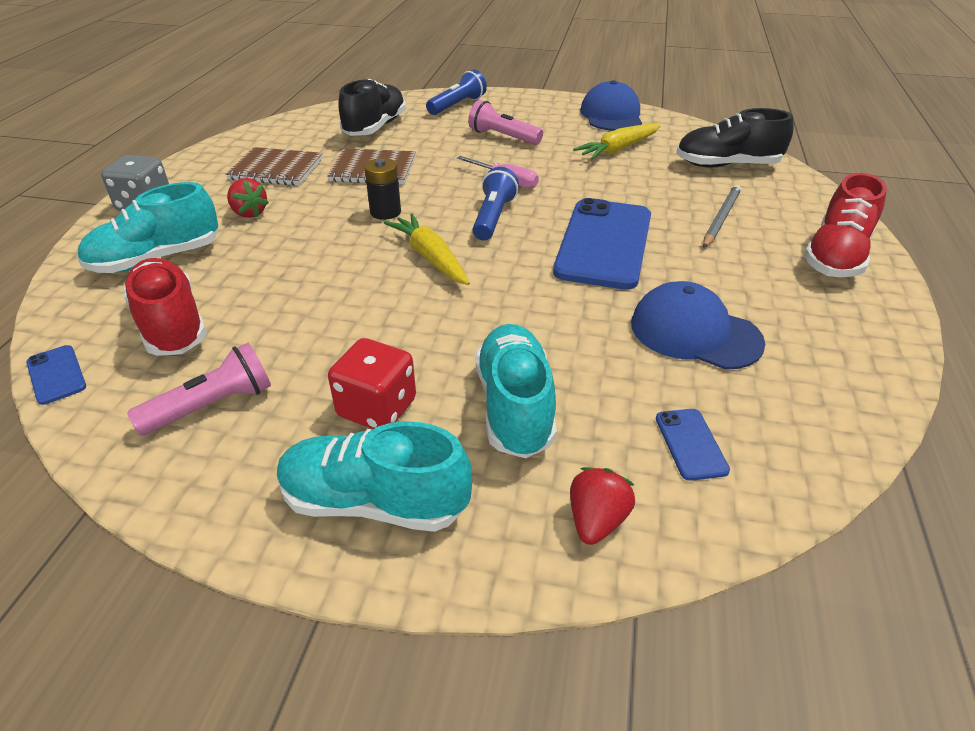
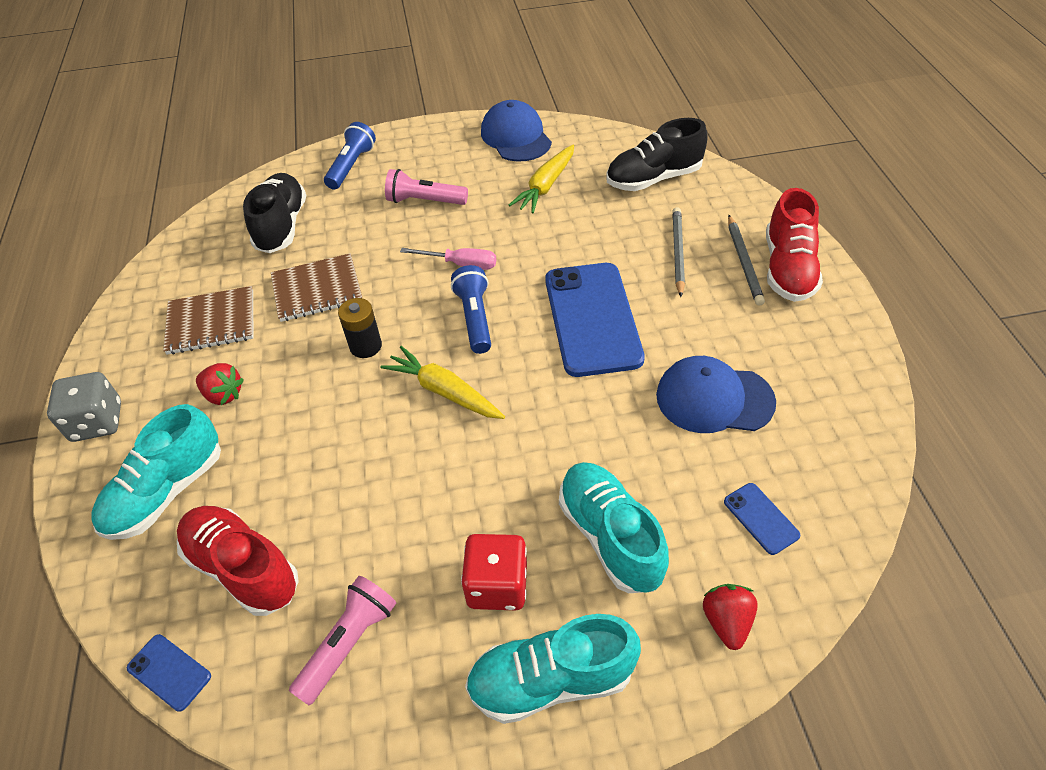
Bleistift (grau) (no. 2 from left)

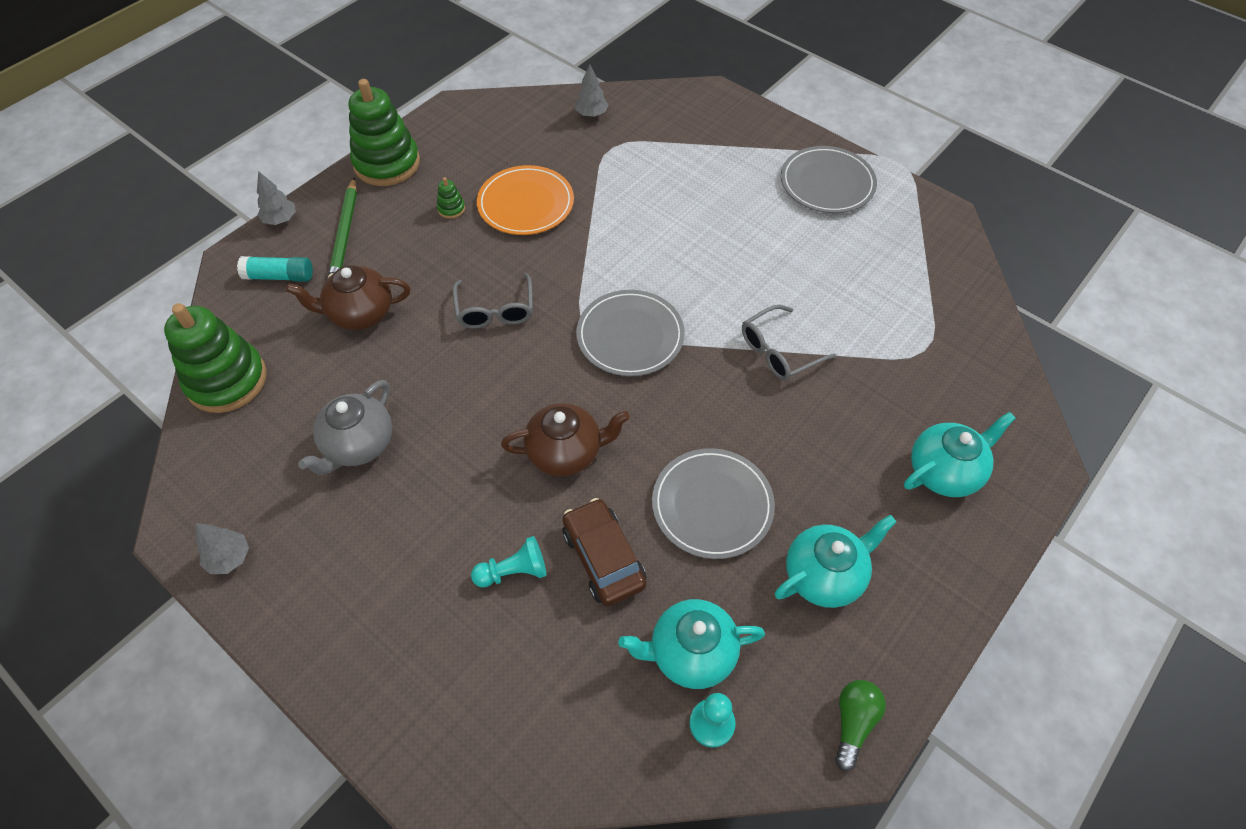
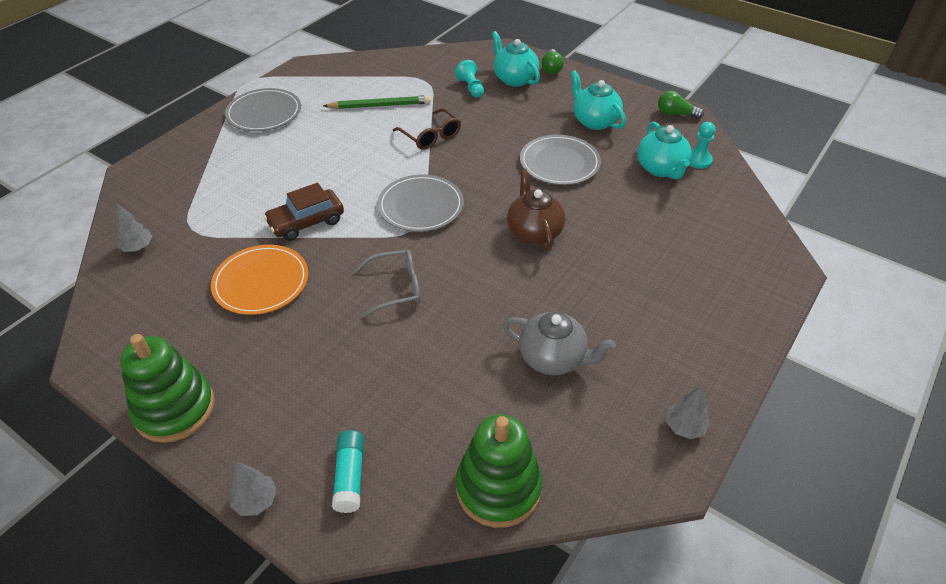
Teekanne (braun) (no. 1 from left in the first image)
Stapelspielzeug (grün) (no. 3 from left in the first image)
Glühbirne (grün) (no. 1 from left)
Bleistift (grün)
Bauer (türkis) (no. 1 from left)
Auto (braun)
Brille (braun)

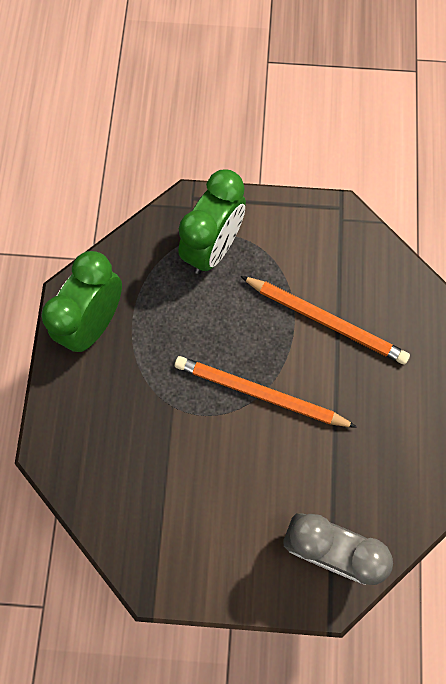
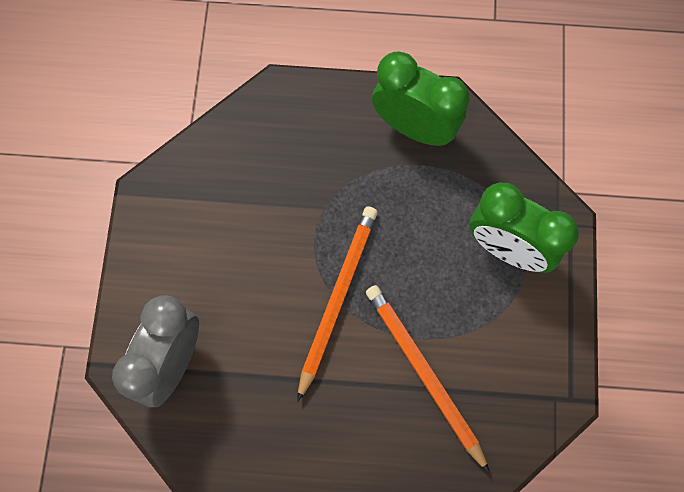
Bleistift (orange) (no. 2 from left)

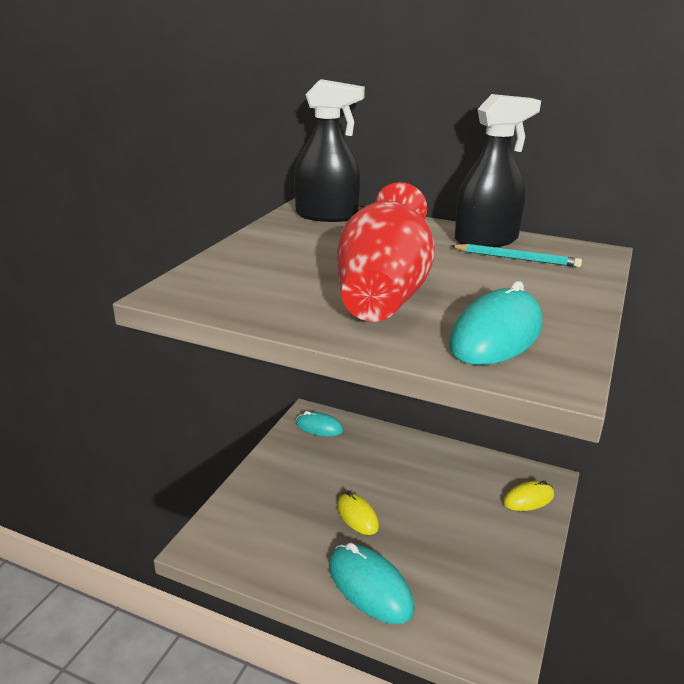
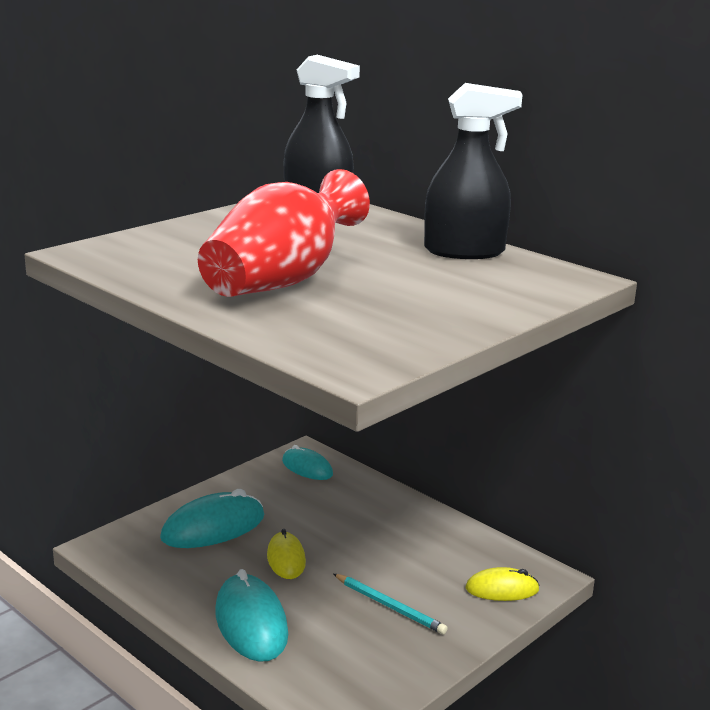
Computermaus (türkis) (no. 1 from left)
Bleistift (türkis)

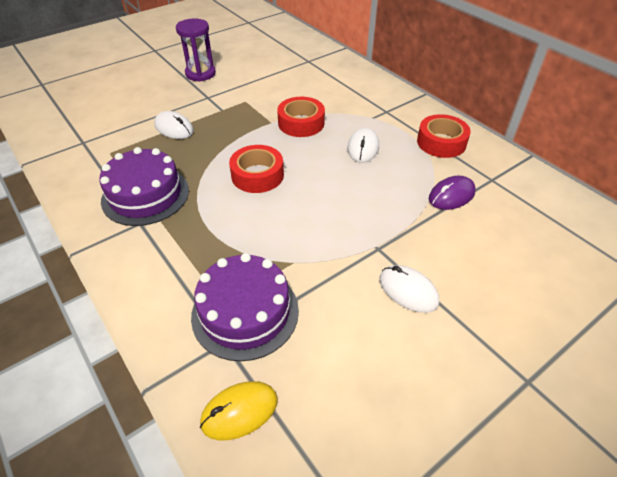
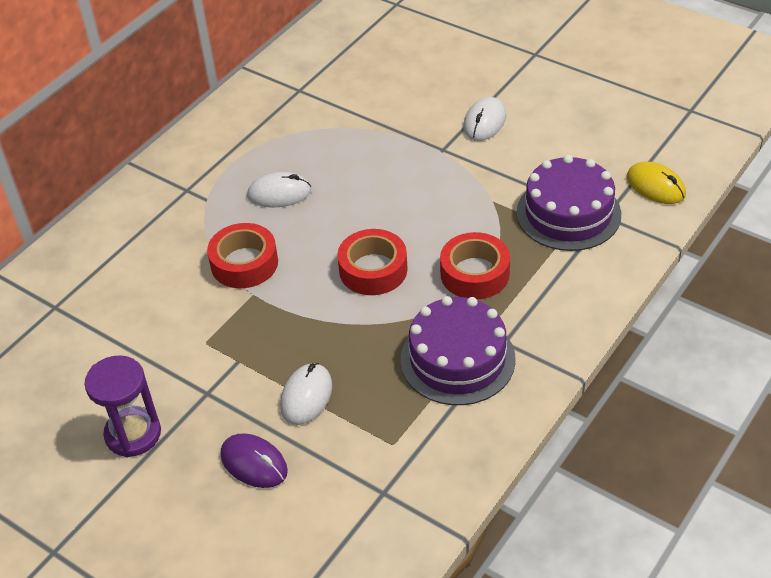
Klebeband (rot) (no. 3 from left)
Computermaus (lila)

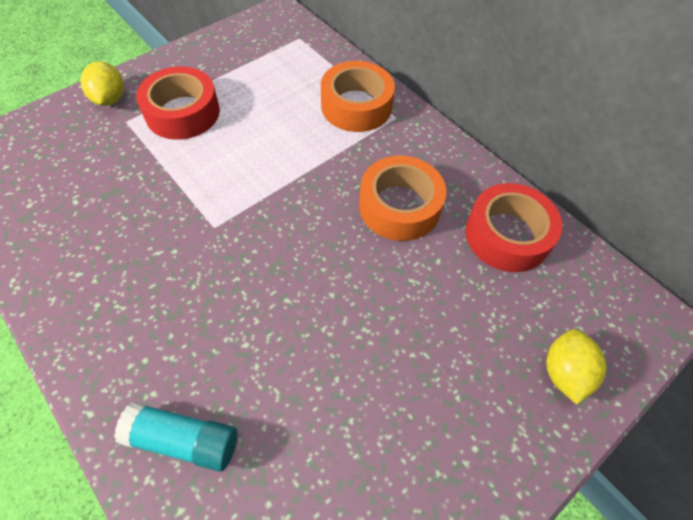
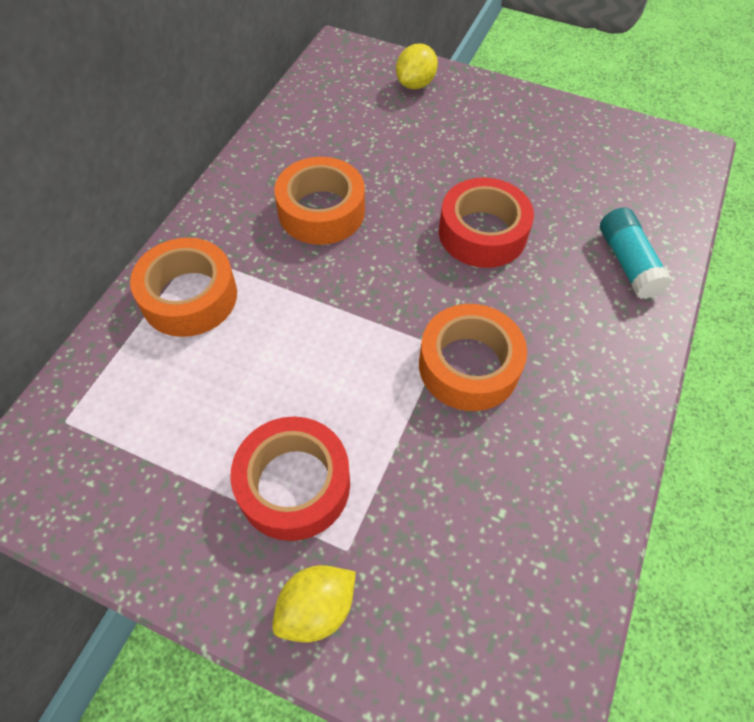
Klebeband (orange) (no. 3 from left)
Klebeband (rot) (no. 2 from left)
Zitrone (gelb) (no. 2 from left)

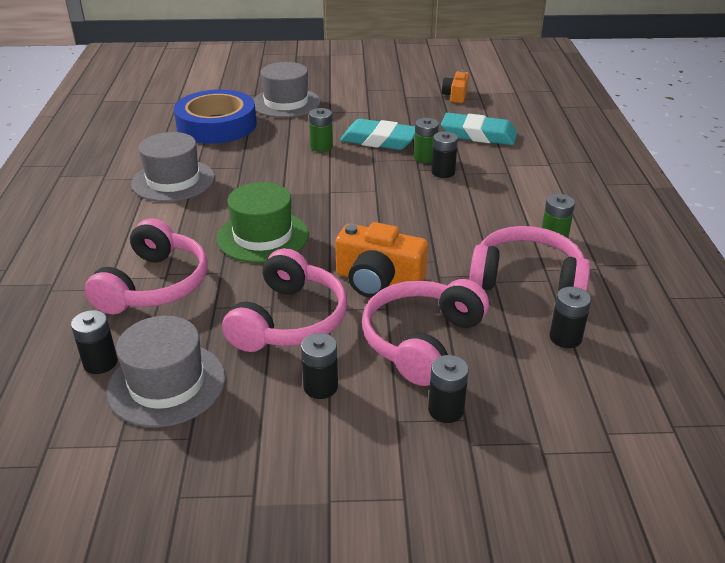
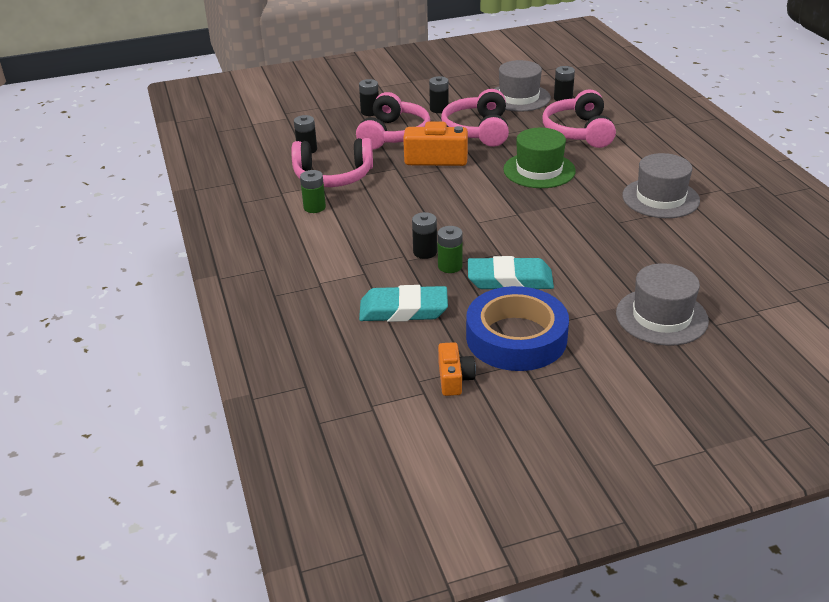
Batterie (grün) (no. 1 from left in the first image)
Klebeband (blau)

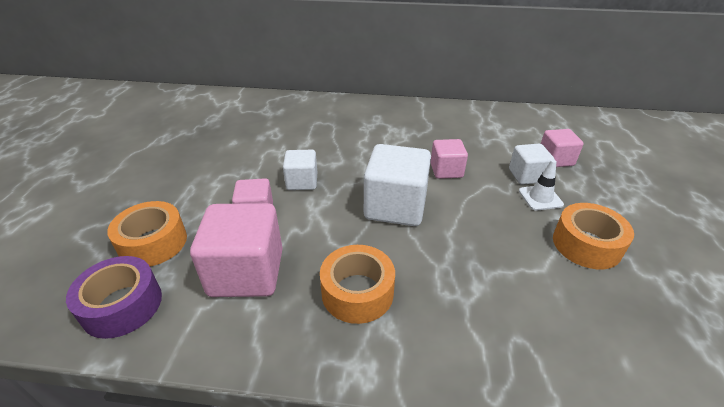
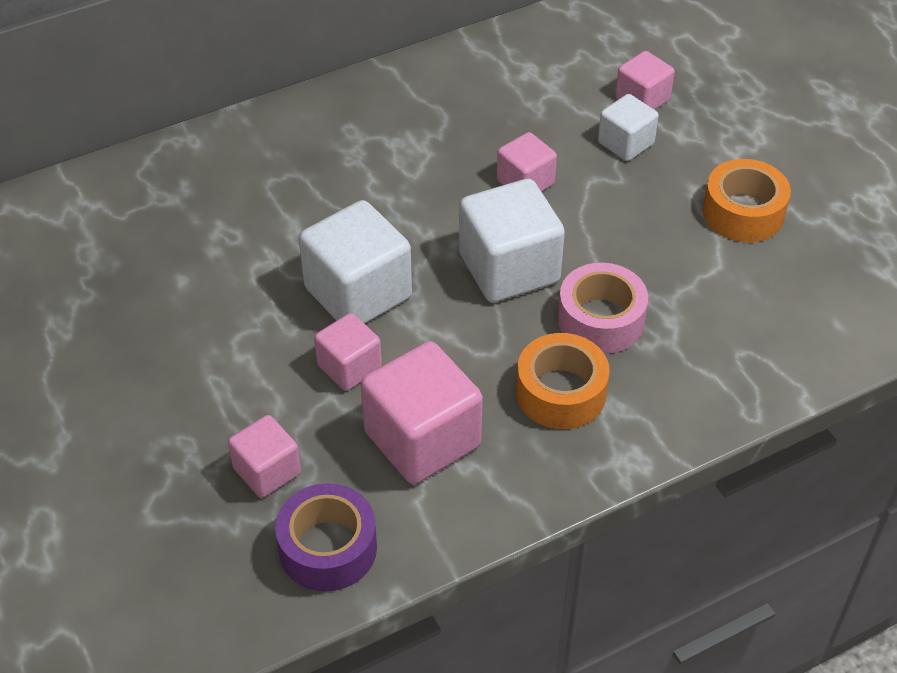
Leitkegel (weiß)
Klebeband (rosa)
Kubus (rosa) (no. 1 from left)
Kubus (weiß) (no. 1 from left)

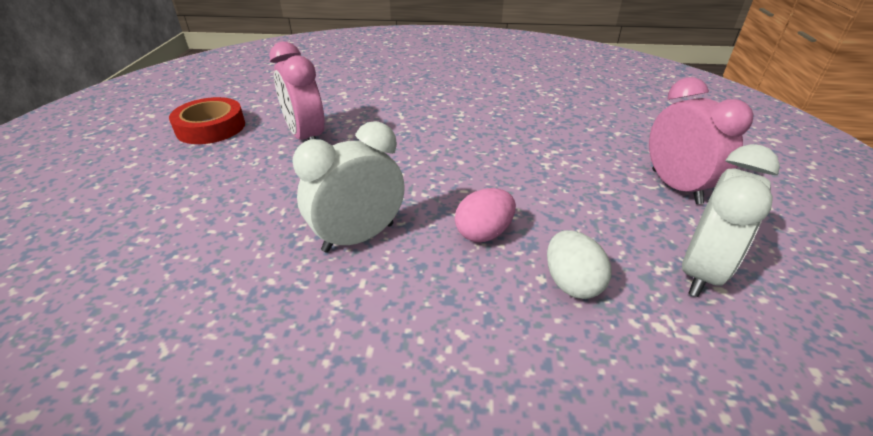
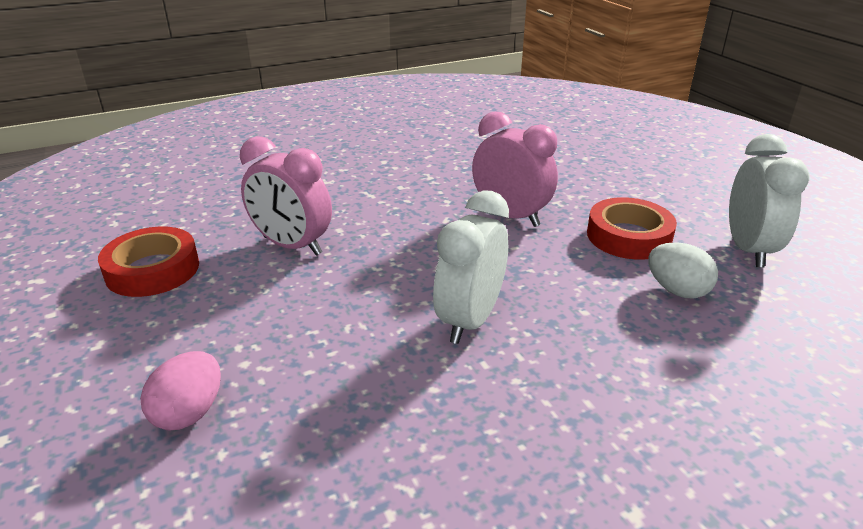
Klebeband (rot) (no. 2 from left)
Ei (rosa)
Wecker (rosa) (no. 2 from left)

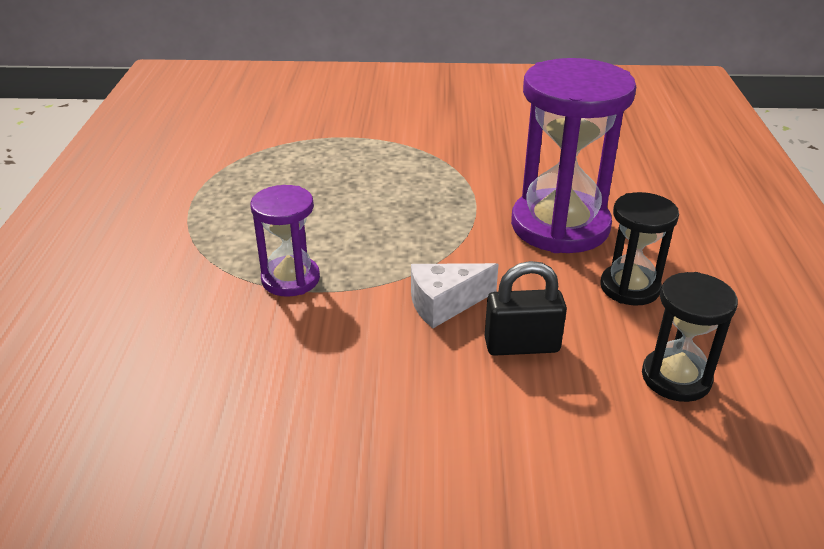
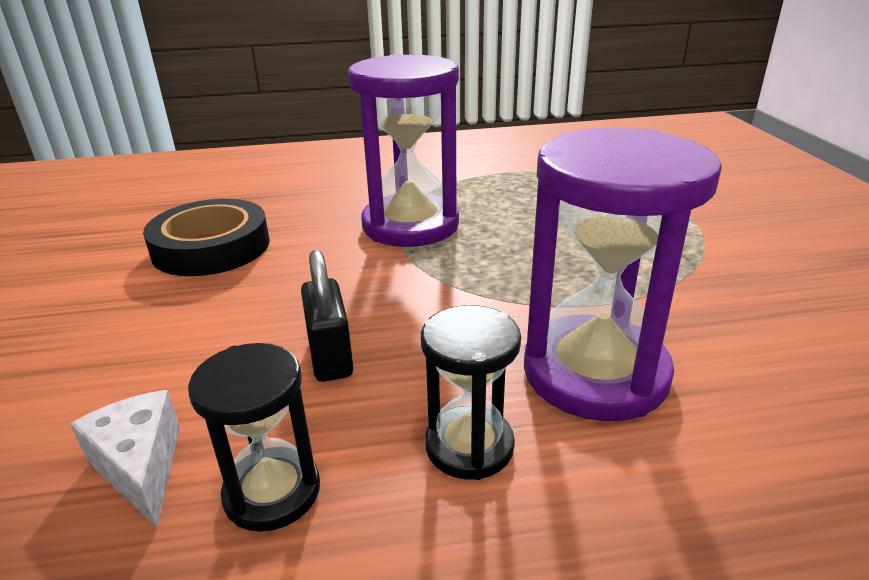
Klebeband (schwarz)
Käse (weiß)
Sanduhr (lila) (no. 1 from left)

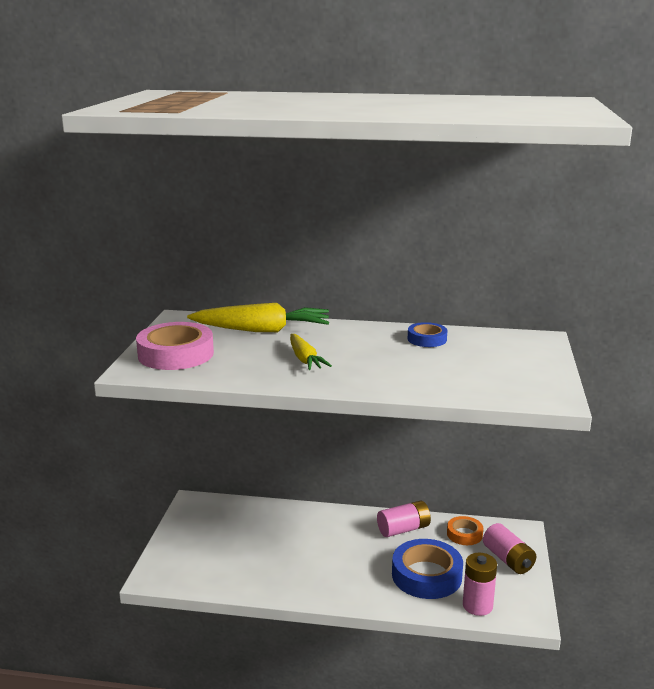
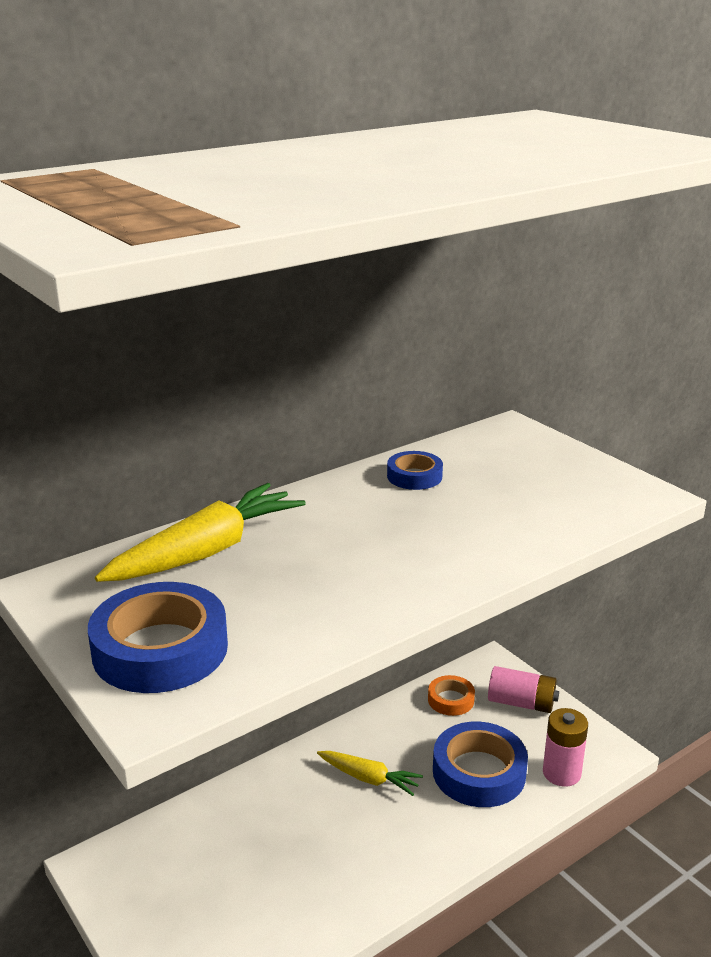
Batterie (rosa) (no. 1 from left in the first image)
Karotte (gelb) (no. 2 from left)
Klebeband (blau) (no. 1 from left)

